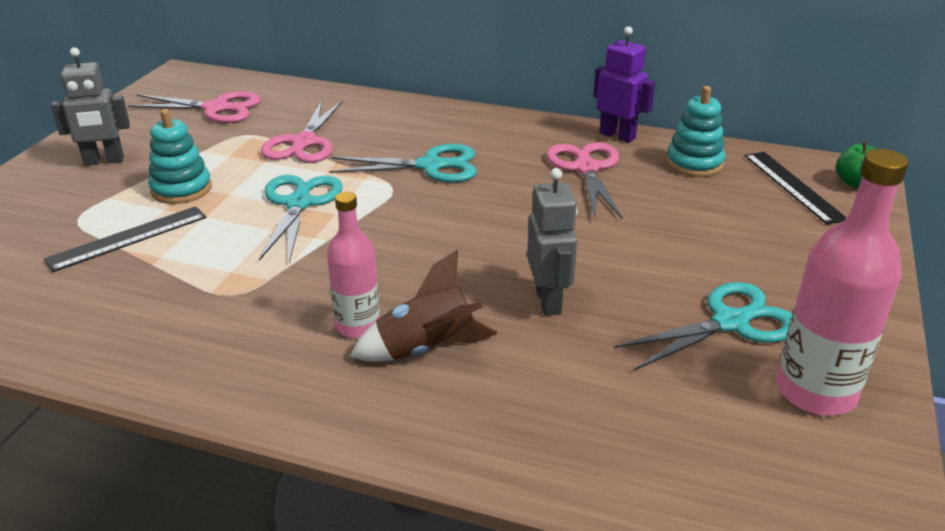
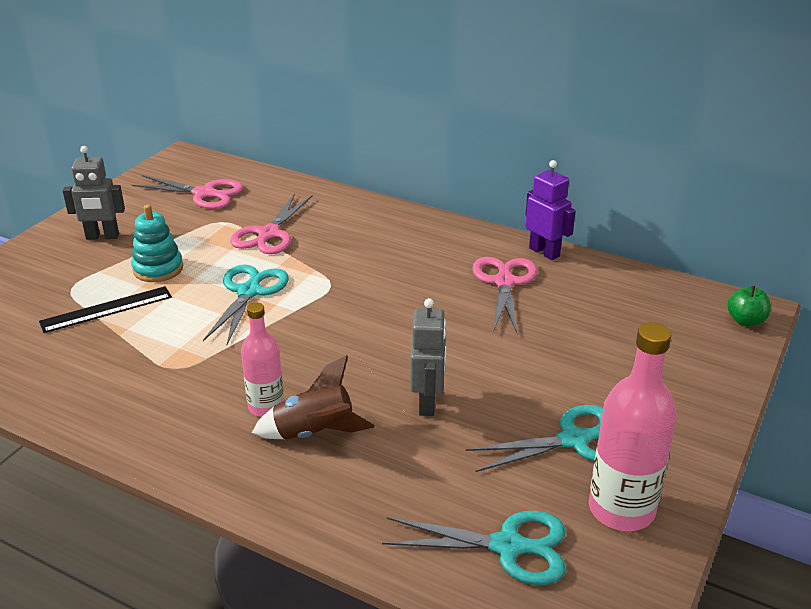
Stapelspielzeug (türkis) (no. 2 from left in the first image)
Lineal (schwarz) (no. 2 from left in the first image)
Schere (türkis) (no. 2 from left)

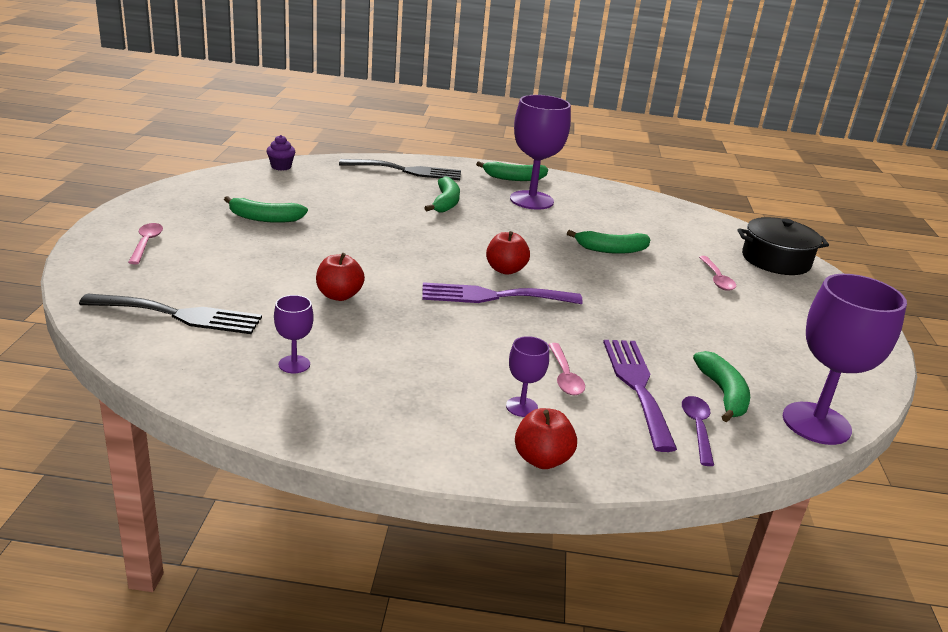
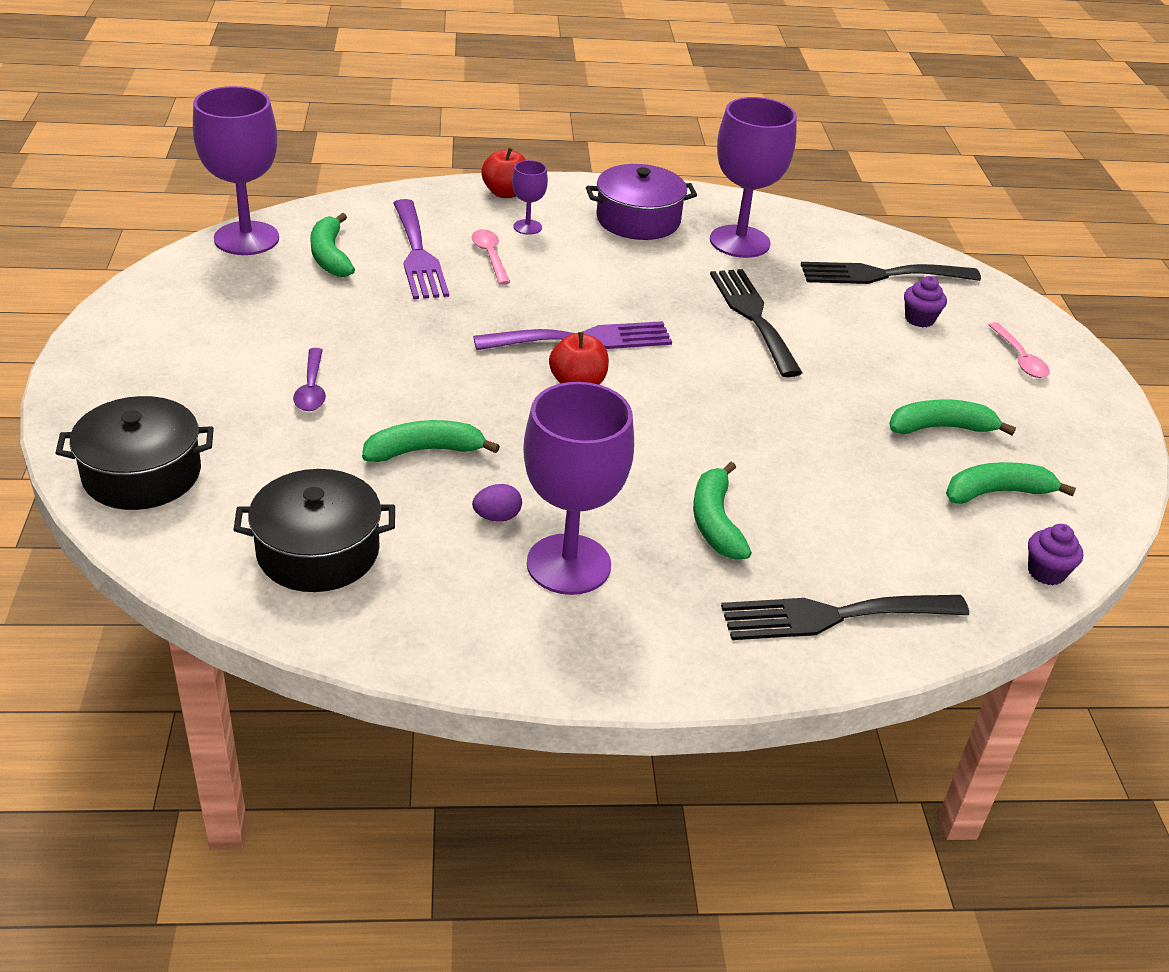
Löffel (rosa) (no. 3 from left in the first image)
Kochtopf (schwarz) (no. 2 from left)
Ei (lila)
Kochtopf (lila)
Muffin (lila) (no. 1 from left)
Banane (grün) (no. 5 from left)
Löffel (lila)
Gabel (schwarz) (no. 1 from left)
Kelch (lila) (no. 4 from left)

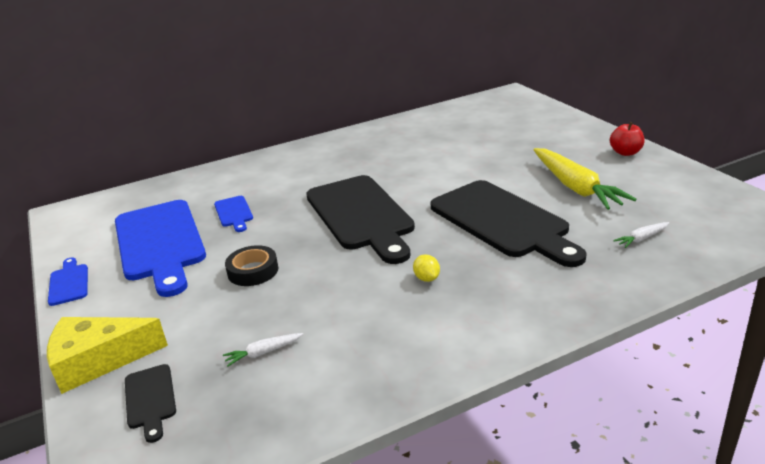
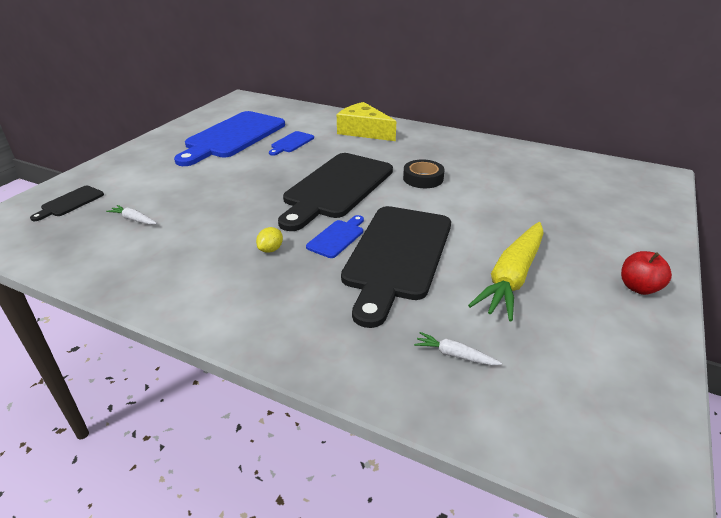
Käse (gelb)
Schneidebrett (blau) (no. 3 from left)
Klebeband (schwarz)

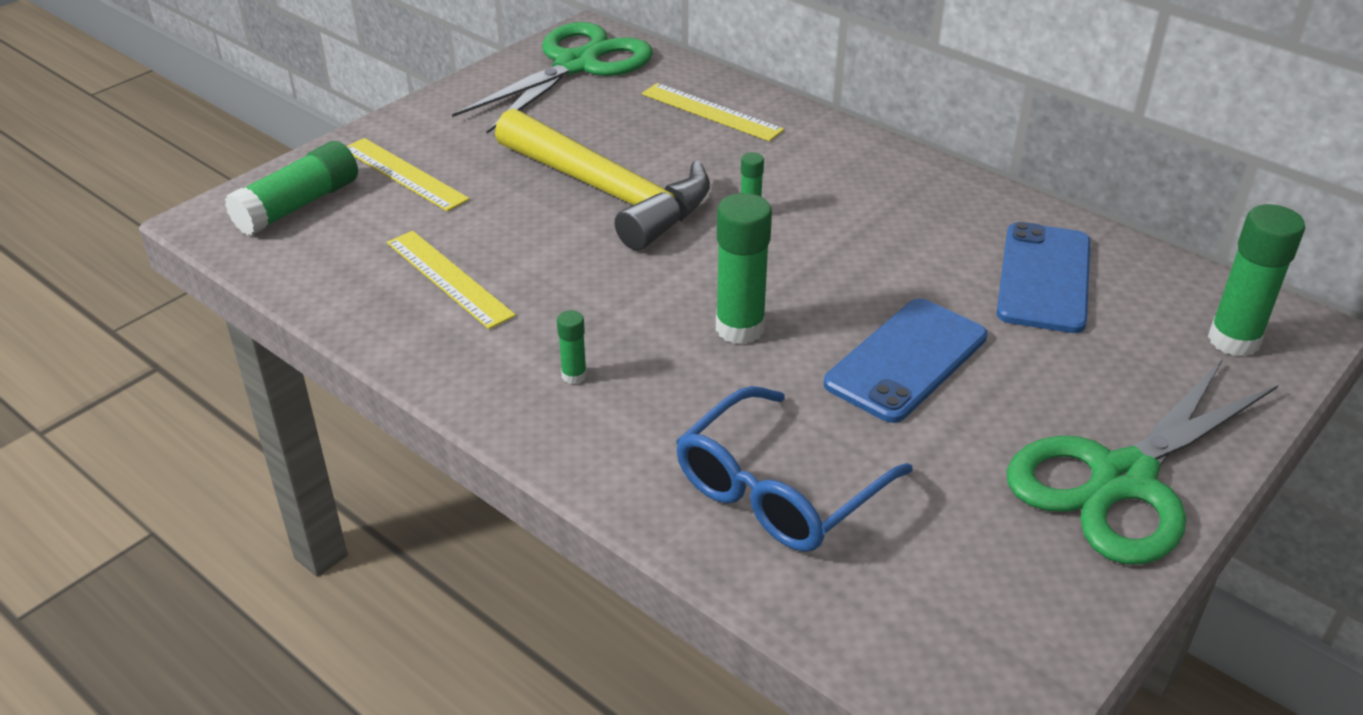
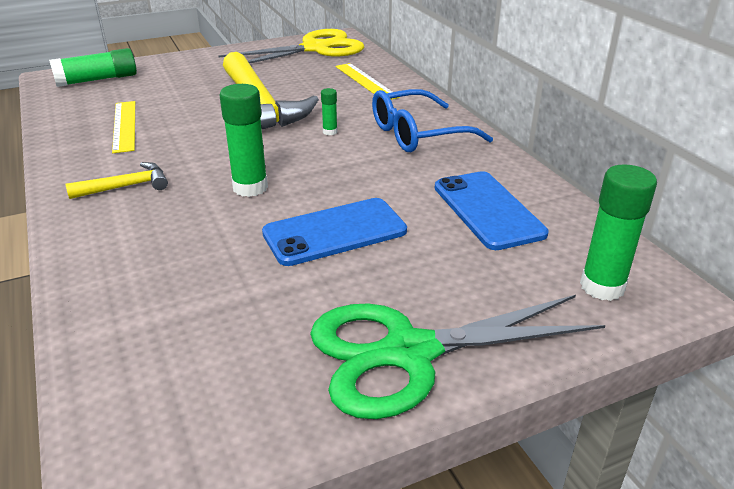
Lineal (gelb) (no. 1 from left in the first image)
Brille (blau)
Hammer (gelb) (no. 1 from left)
Schere (gelb)
Handy (blau) (no. 2 from left)

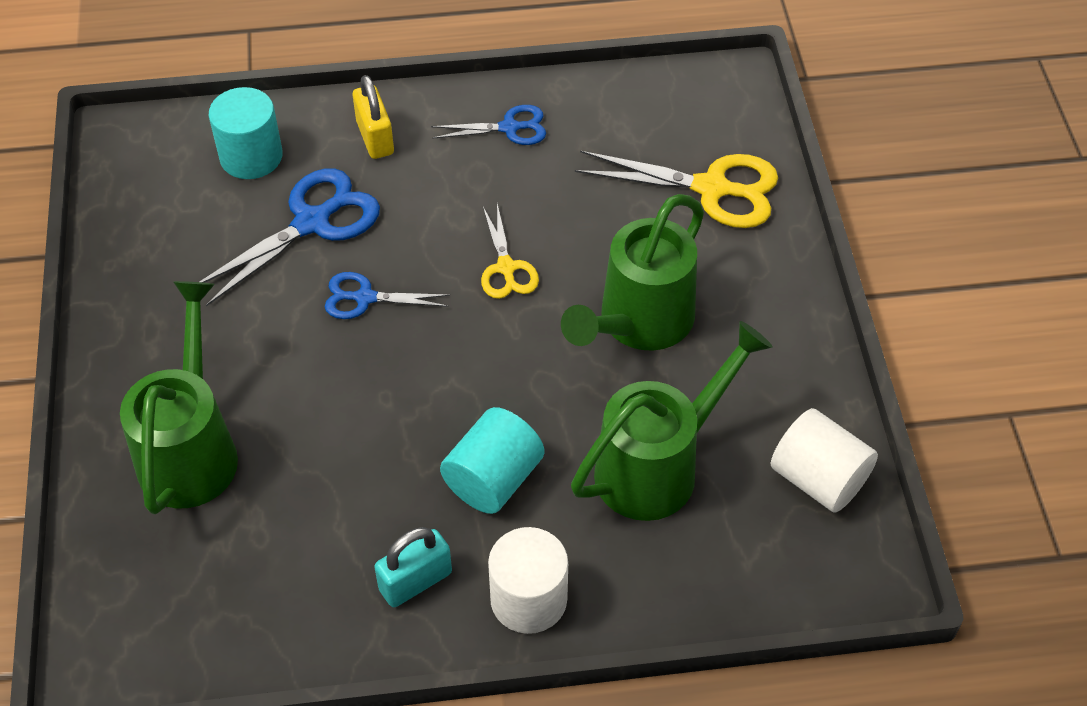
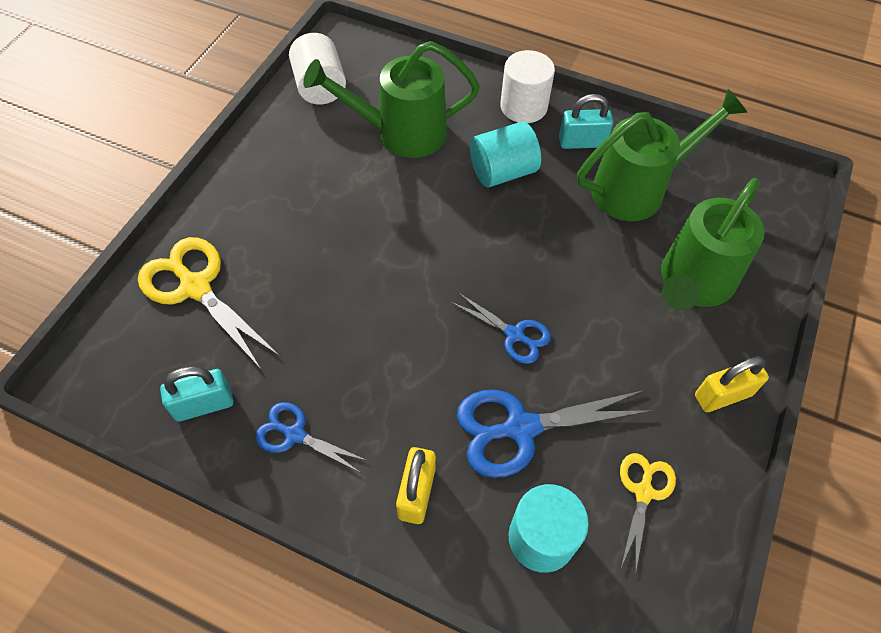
Vorhängeschloss (türkis) (no. 1 from left)
Vorhängeschloss (gelb) (no. 2 from left)
Schere (gelb) (no. 2 from left)
Gießkanne (grün) (no. 2 from left)

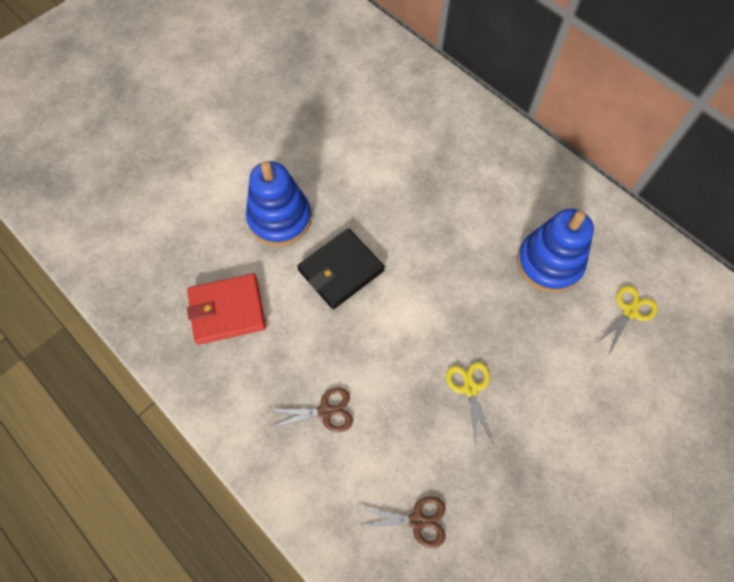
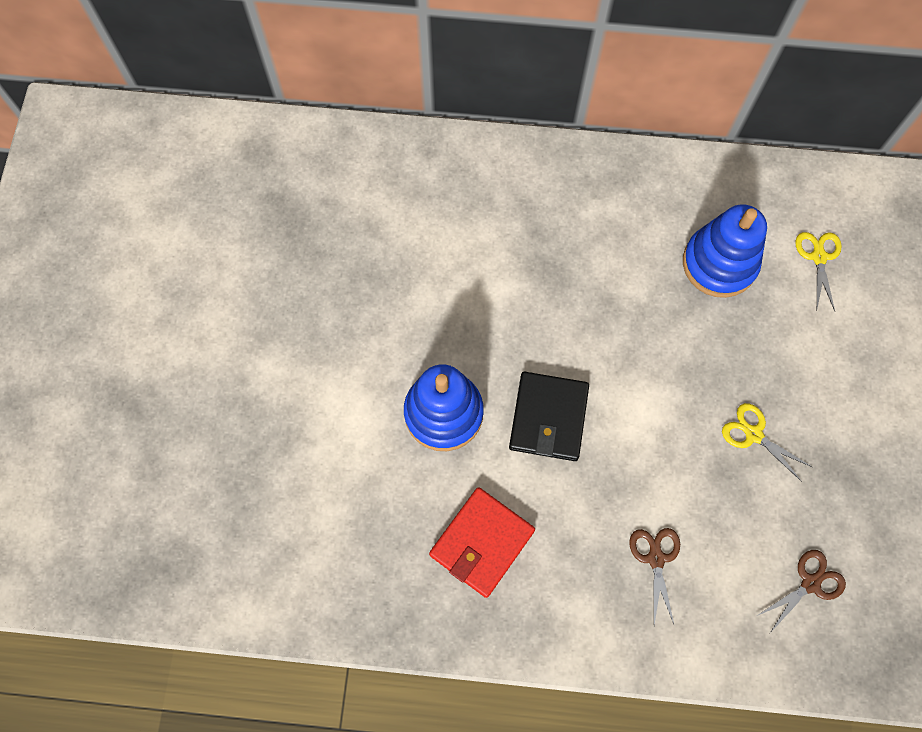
Schere (braun) (no. 1 from left)

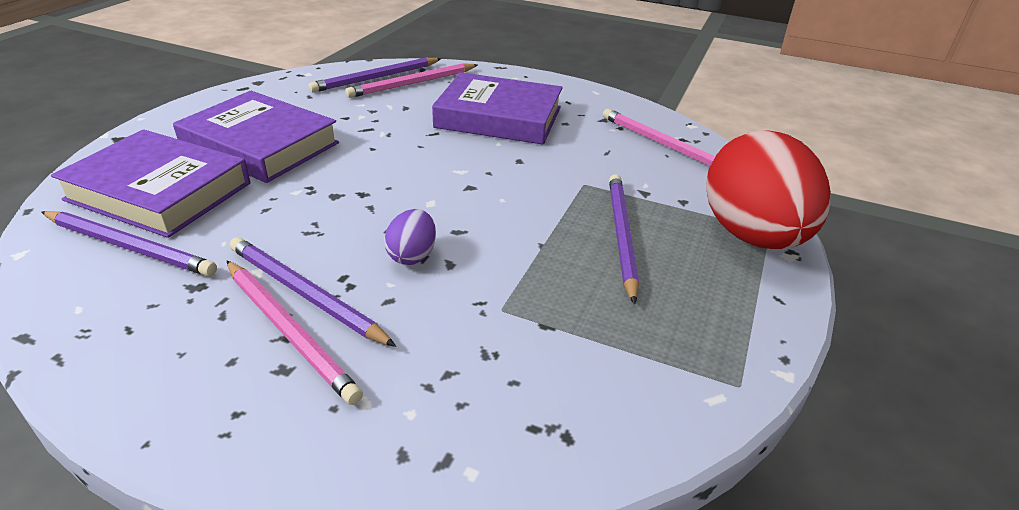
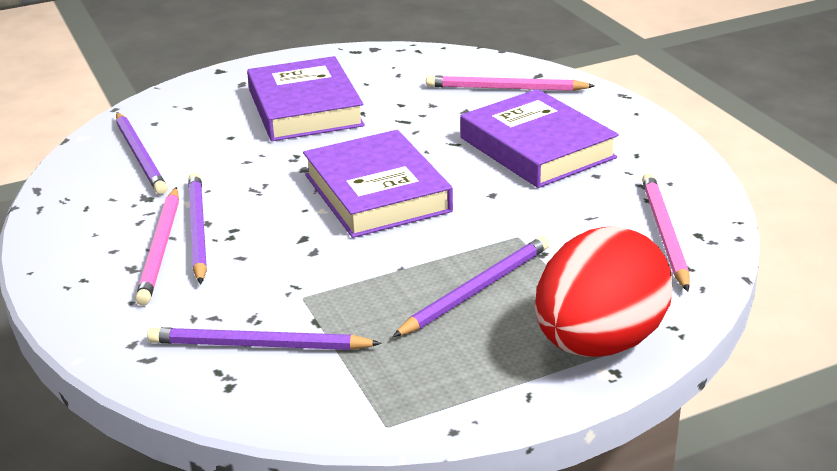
Ei (lila)
Buch (lila) (no. 2 from left)
Bleistift (lila) (no. 3 from left)

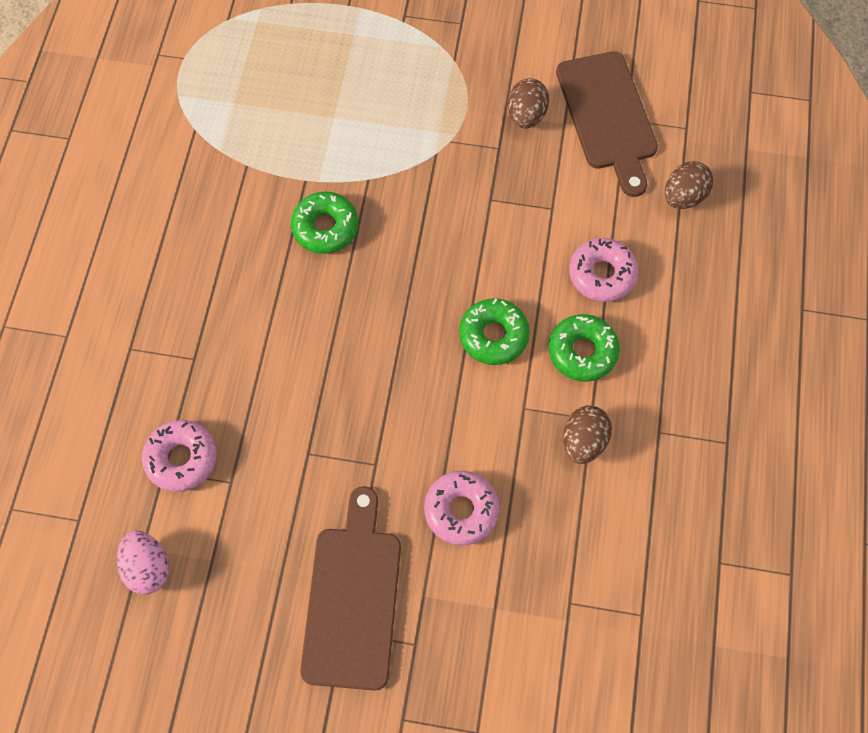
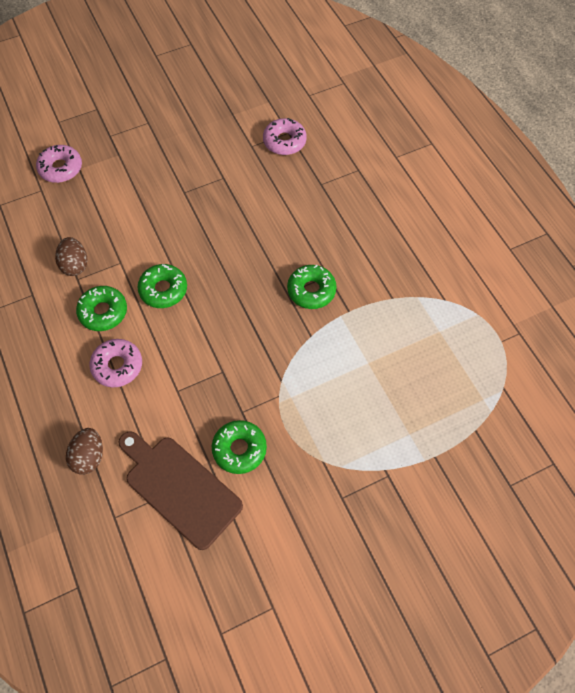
Ei (rosa)
Schneidebrett (braun) (no. 1 from left in the first image)
Donut (rosa) (no. 1 from left)
Donut (grün) (no. 3 from left)

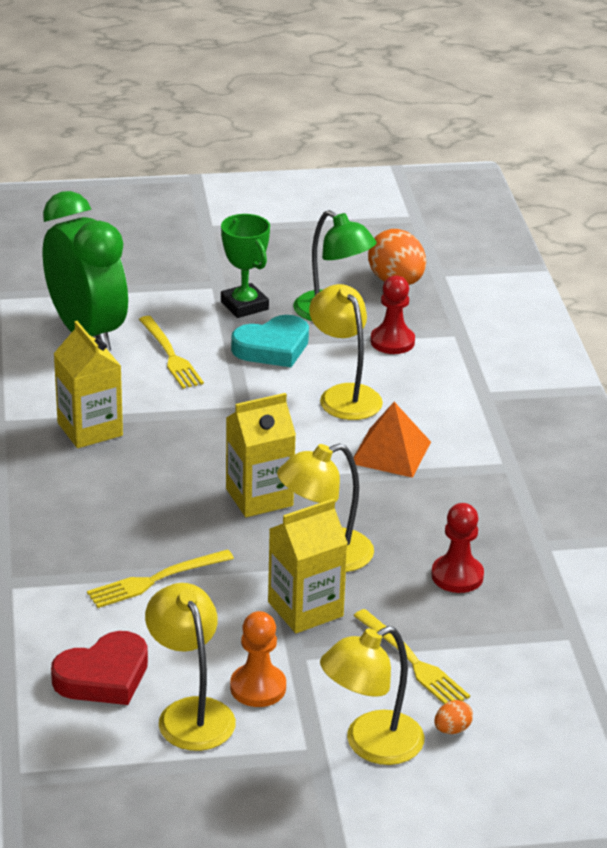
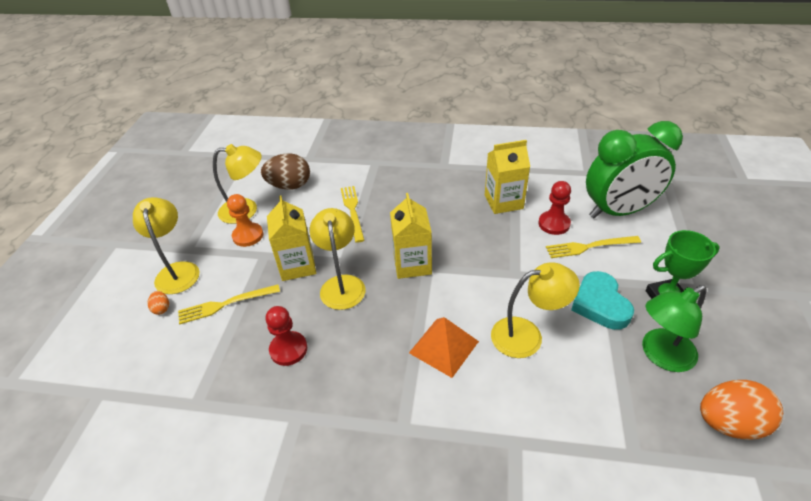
Bauer (rot) (no. 2 from left)
Ei (braun)

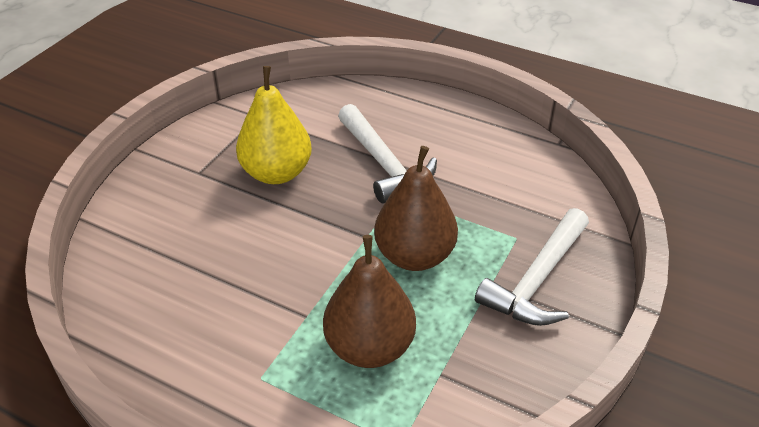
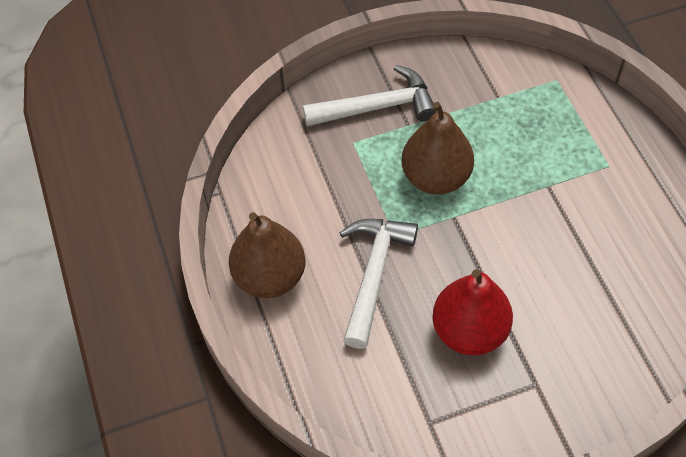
Birne (braun) (no. 1 from left)
Birne (rot)

